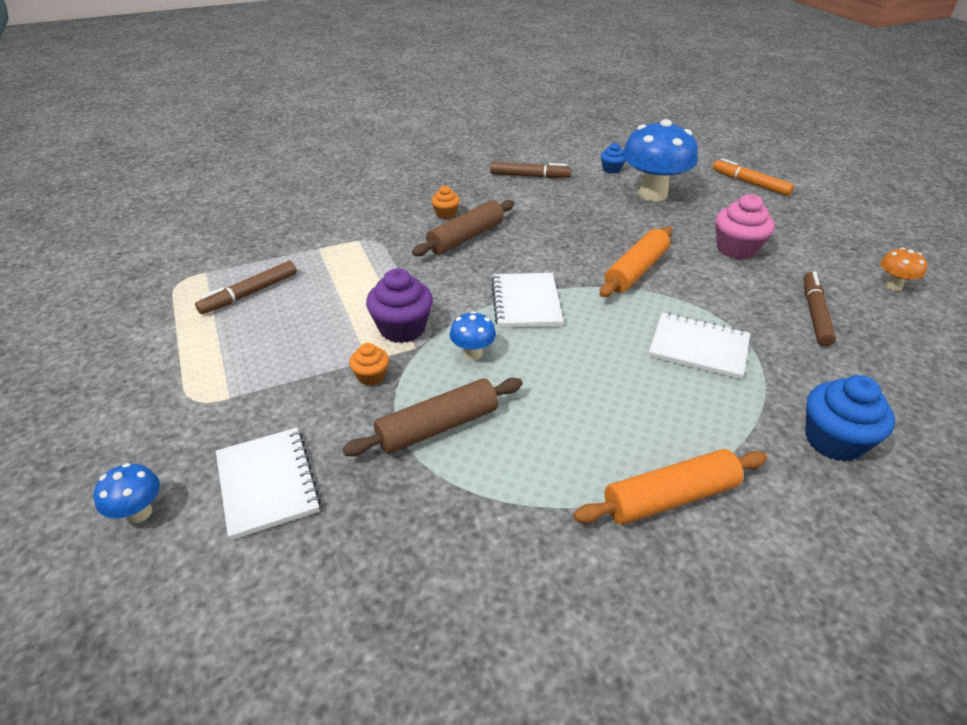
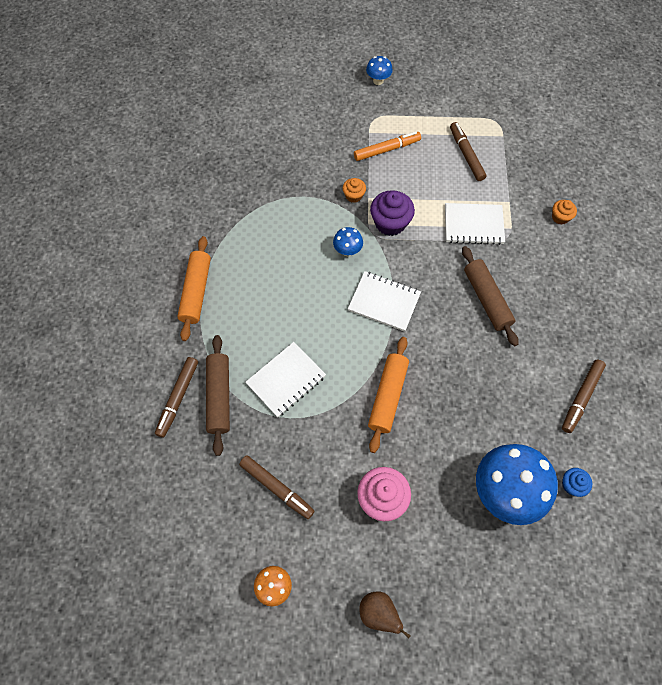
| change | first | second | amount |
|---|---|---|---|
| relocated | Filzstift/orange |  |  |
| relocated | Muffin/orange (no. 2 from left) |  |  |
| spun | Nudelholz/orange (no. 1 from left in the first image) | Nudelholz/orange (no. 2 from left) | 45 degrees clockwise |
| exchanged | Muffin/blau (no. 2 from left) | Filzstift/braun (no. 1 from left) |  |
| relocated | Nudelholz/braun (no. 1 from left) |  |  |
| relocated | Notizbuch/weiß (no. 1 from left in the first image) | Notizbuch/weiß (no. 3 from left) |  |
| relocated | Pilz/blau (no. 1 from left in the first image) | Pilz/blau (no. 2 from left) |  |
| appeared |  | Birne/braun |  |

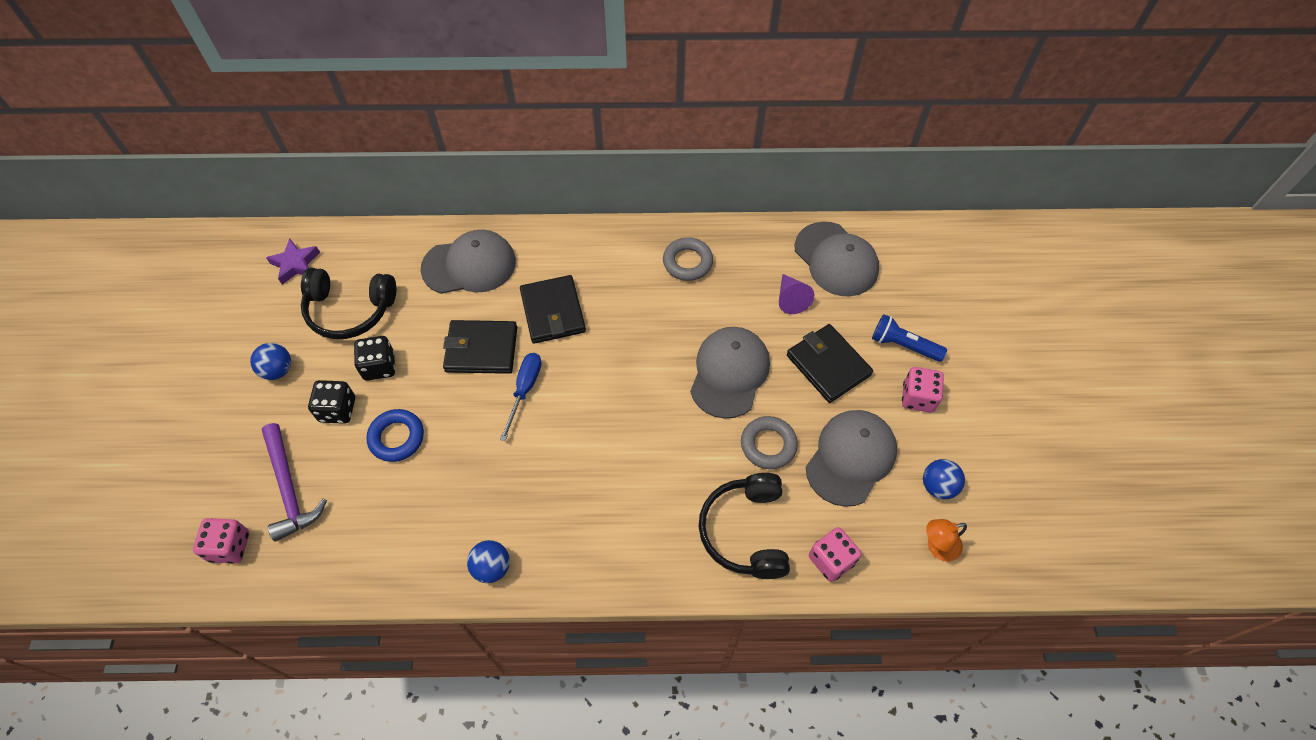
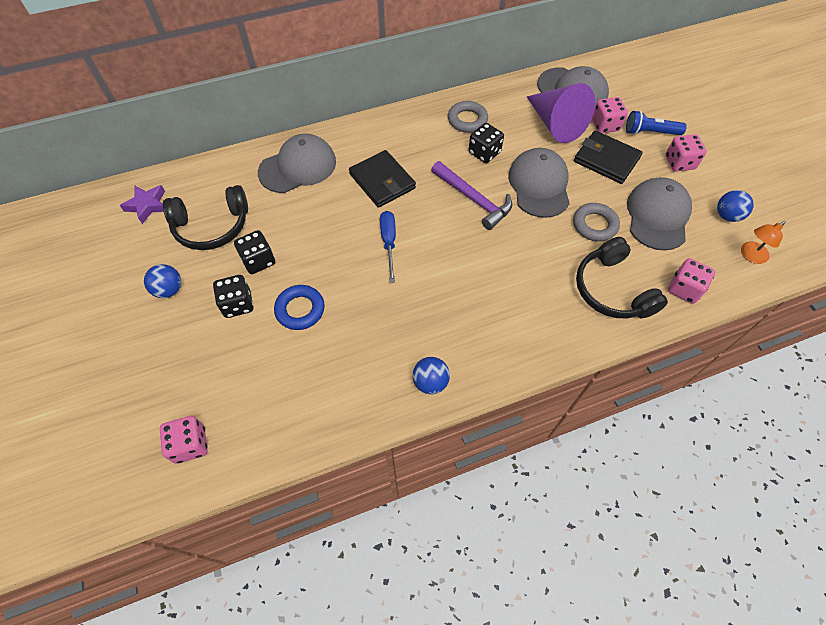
| change | first | second | amount |
|---|---|---|---|
| size | Kegel/lila |  | x1.92 |
| missing | Geldbörse/schwarz (no. 1 from left) |  |  |
| relocated | Hammer/lila |  |  |
| appeared |  | Spielwürfel/rosa (no. 2 from left) |  |
| appeared |  | Spielwürfel/schwarz (no. 3 from left) |  |

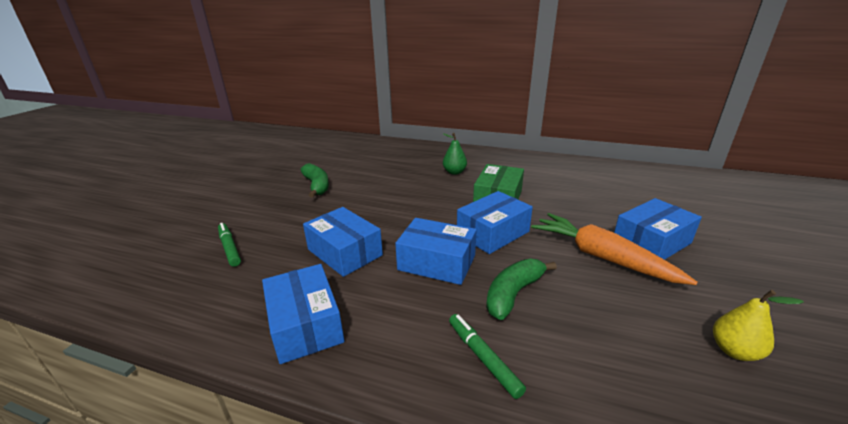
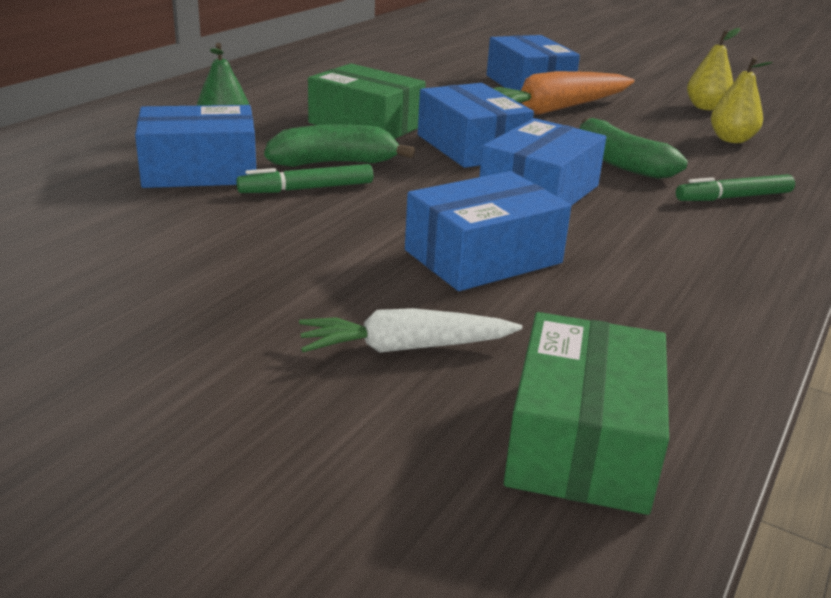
| change | first | second | amount |
|---|---|---|---|
| relocated | Banane/grün (no. 1 from left) |  |  |
| relocated | Filzstift/grün (no. 1 from left) |  |  |
| relocated | Schachtel/blau (no. 1 from left) |  |  |
| appeared |  | Birne/gelb (no. 2 from left) |  |
| appeared |  | Karotte/weiß |  |
| appeared |  | Schachtel/grün (no. 2 from left) |  |

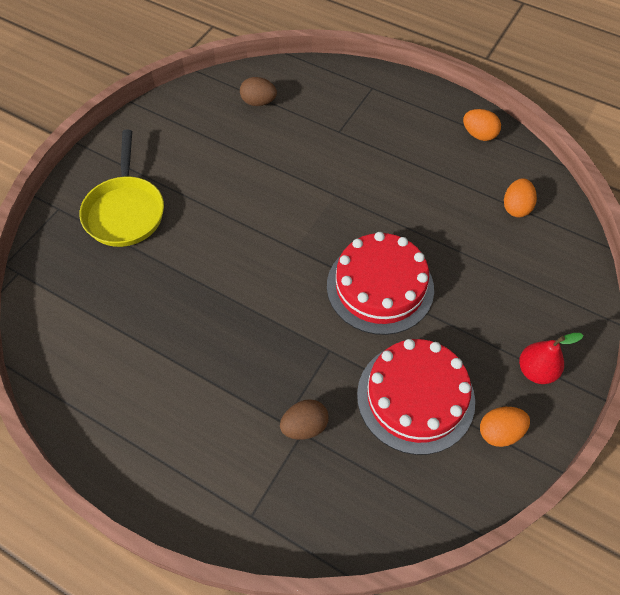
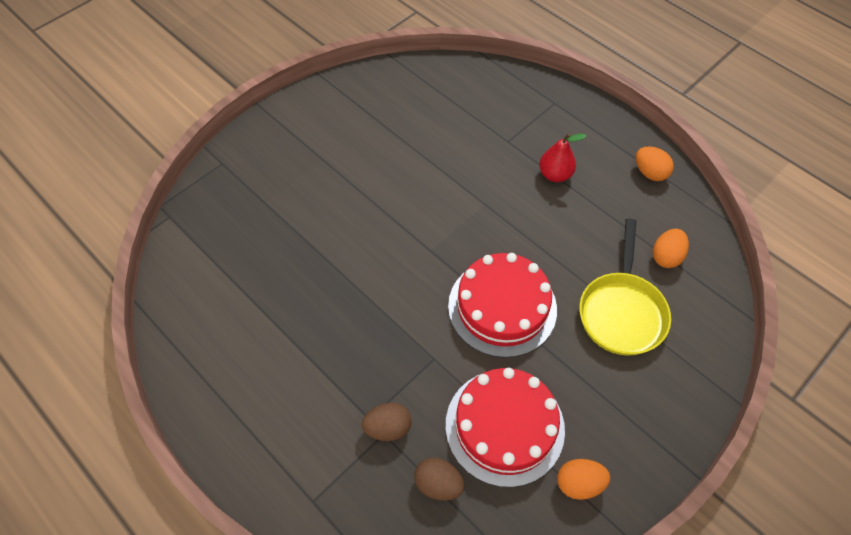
| change | first | second | amount |
|---|---|---|---|
| relocated | Ei/braun (no. 1 from left in the first image) | Ei/braun (no. 2 from left) |  |
| relocated | Pfanne/gelb |  |  |
| relocated | Birne/rot |  |  |

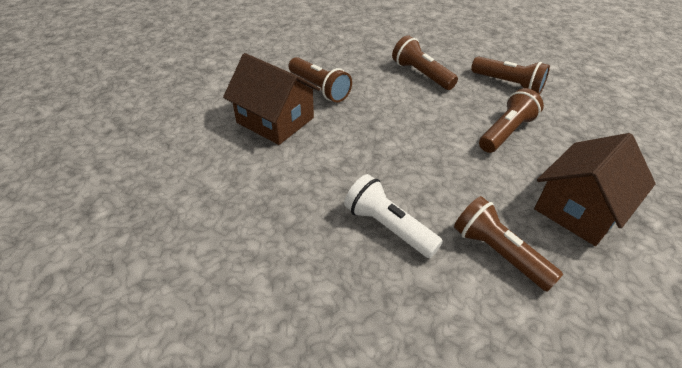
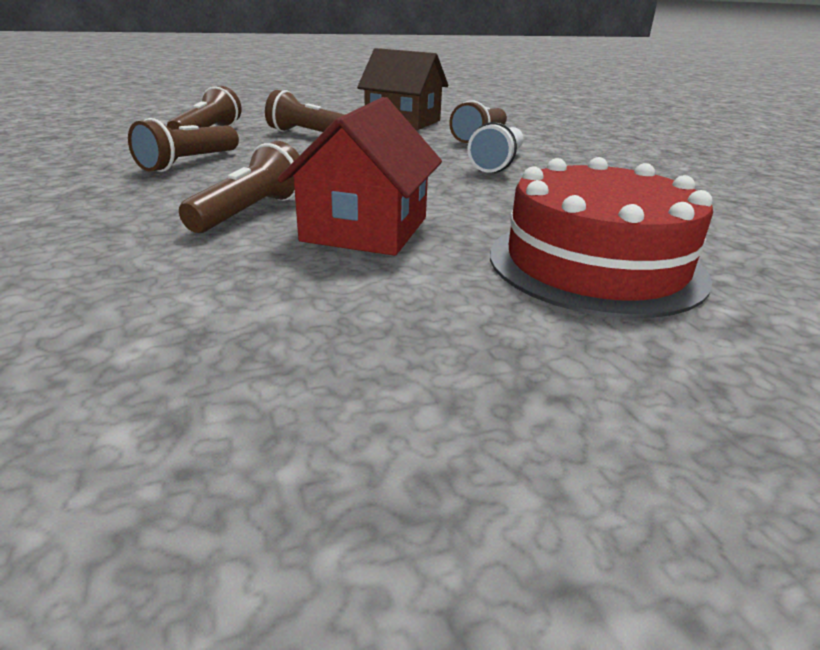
| change | first | second | amount |
|---|---|---|---|
| colour | Haus/braun (no. 1 from left) | Haus/rot |  |
| appeared |  | Kuchen/rot |  |

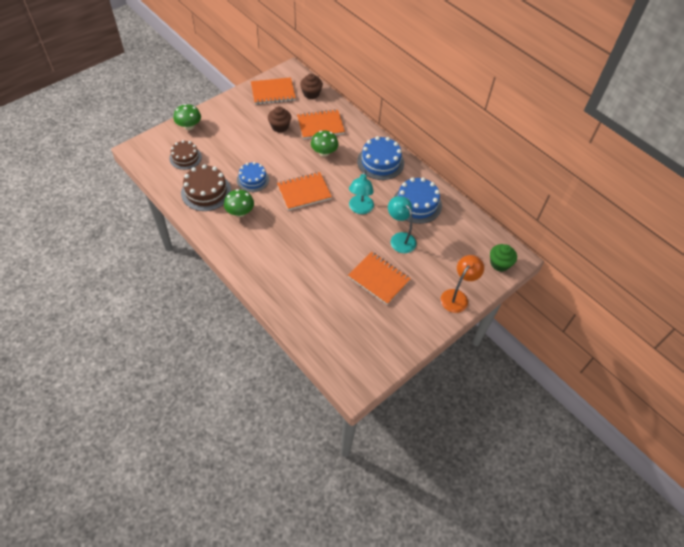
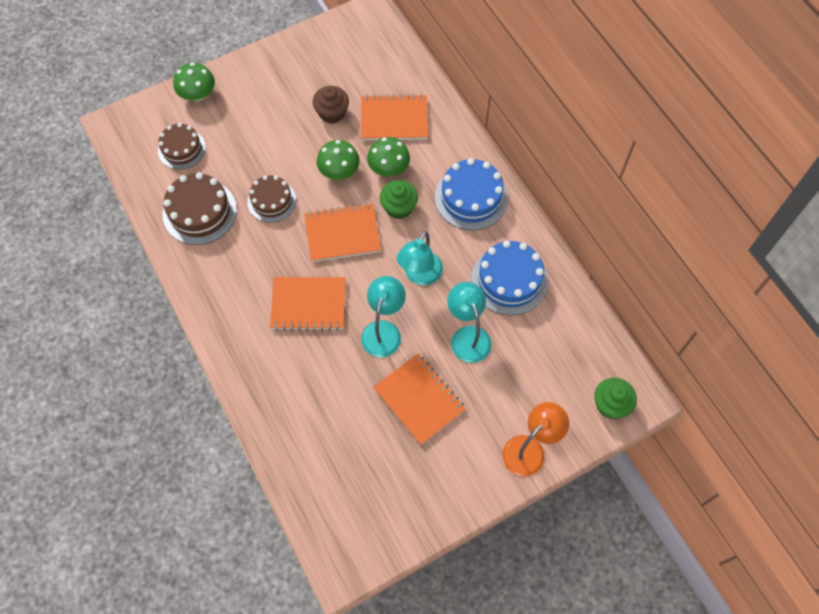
| change | first | second | amount |
|---|---|---|---|
| missing | Muffin/braun (no. 2 from left) |  |  |
| relocated | Notizbuch/orange (no. 1 from left) |  |  |
| colour | Kuchen/blau (no. 1 from left) | Kuchen/braun (no. 3 from left) |  |
| relocated | Pilz/grün (no. 2 from left) |  |  |
| appeared |  | Muffin/grün (no. 1 from left) |  |
| appeared |  | Lampe/türkis (no. 1 from left) |  |

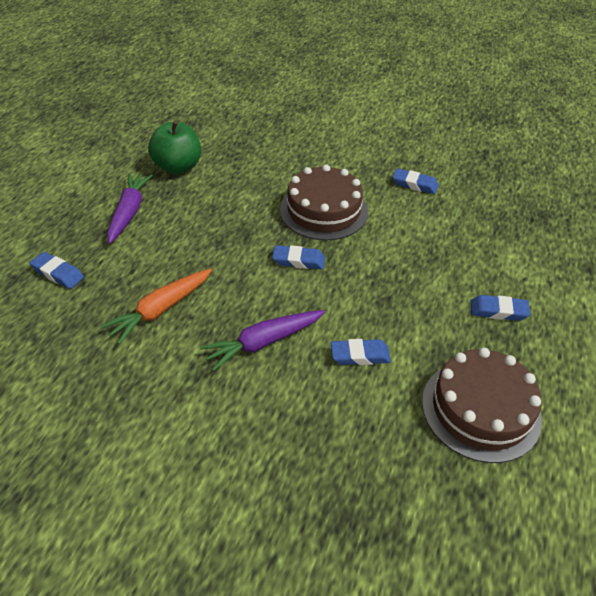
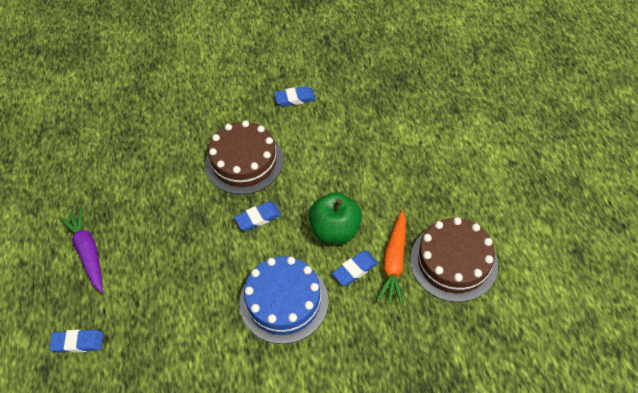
| change | first | second | amount |
|---|---|---|---|
| relocated | Apfel/grün |  |  |
| relocated | Karotte/orange |  |  |
| missing | Radiergummi/blau (no. 5 from left) |  |  |
| exchanged | Karotte/lila (no. 2 from left) | Kuchen/blau |  |

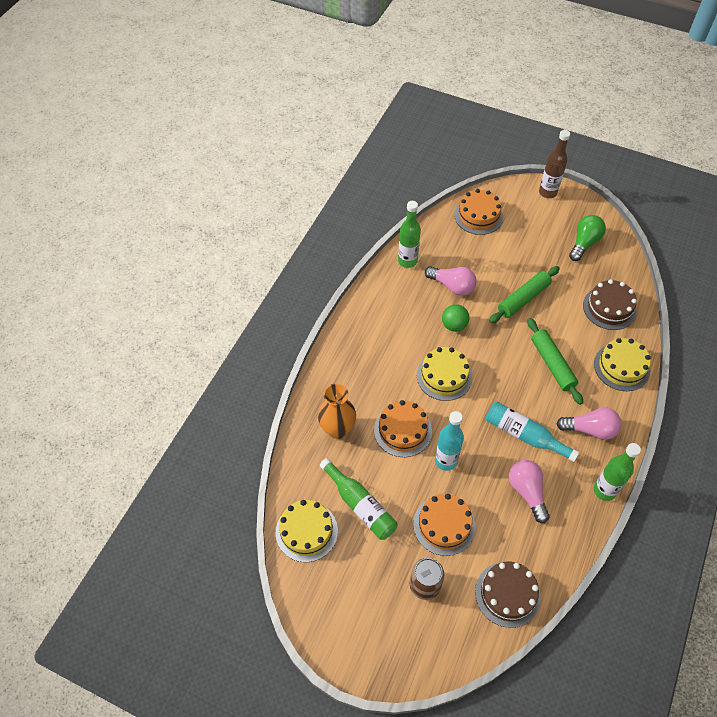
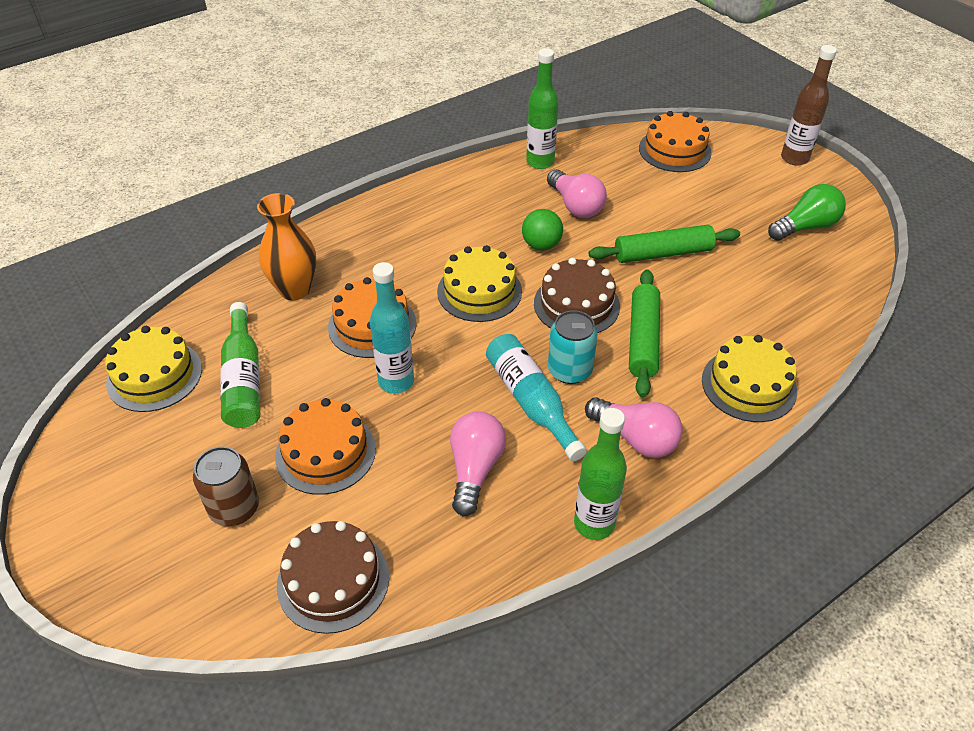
| change | first | second | amount |
|---|---|---|---|
| relocated | Kuchen/braun (no. 2 from left) |  |  |
| appeared |  | Dose/türkis |  |

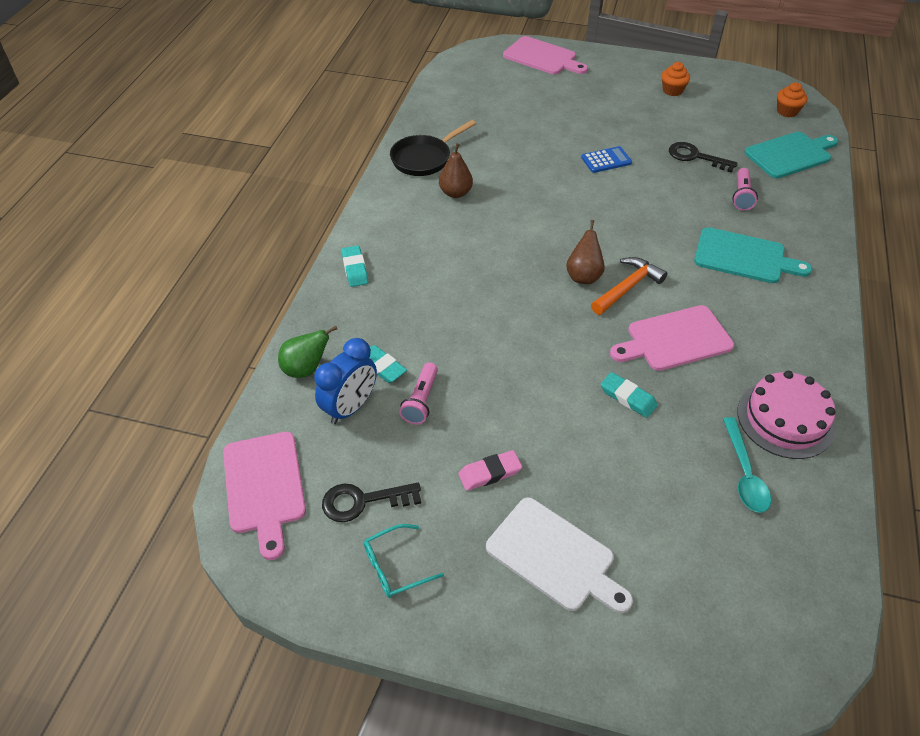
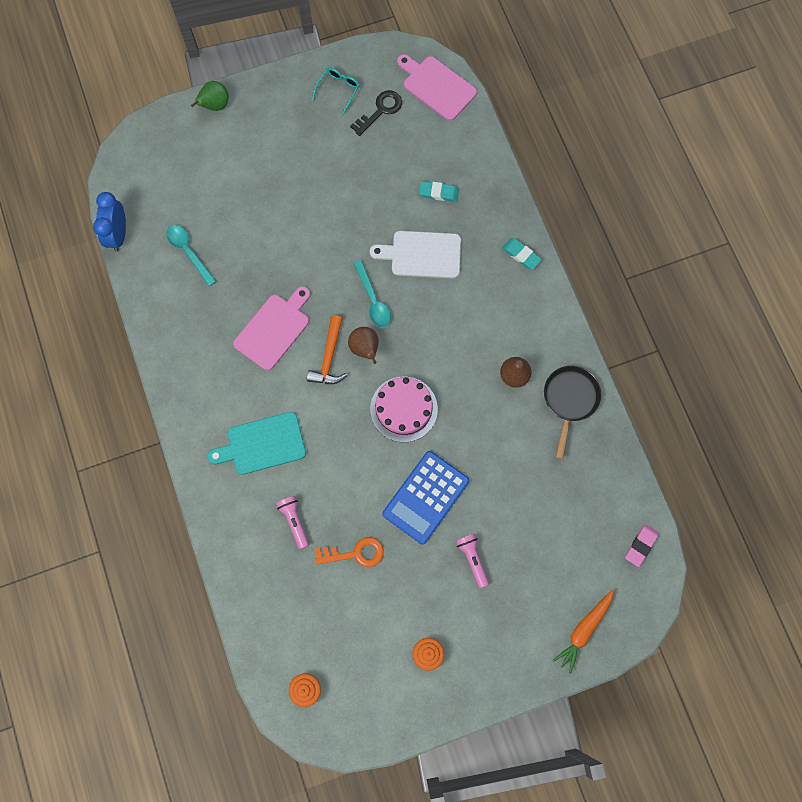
| change | first | second | amount |
|---|---|---|---|
| exchanged | Schneidebrett/rosa (no. 2 from left) | Karotte/orange |  |
| missing | Schneidebrett/türkis (no. 2 from left) |  |  |
| colour | Schlüssel/schwarz (no. 2 from left) | Schlüssel/orange |  |
| size | Taschenrechner/blau |  | x1.89 |
| relocated | Birne/grün |  |  |
| relocated | Wecker/blau |  |  |
| relocated | Taschenlampe/rosa (no. 1 from left in the first image) | Taschenlampe/rosa (no. 2 from left) |  |
| relocated | Kuchen/rosa |  |  |
| missing | Radiergummi/türkis (no. 3 from left) |  |  |
| relocated | Radiergummi/rosa |  |  |
| relocated | Schneidebrett/weiß |  |  |
| appeared |  | Löffel/türkis (no. 2 from left) |  |

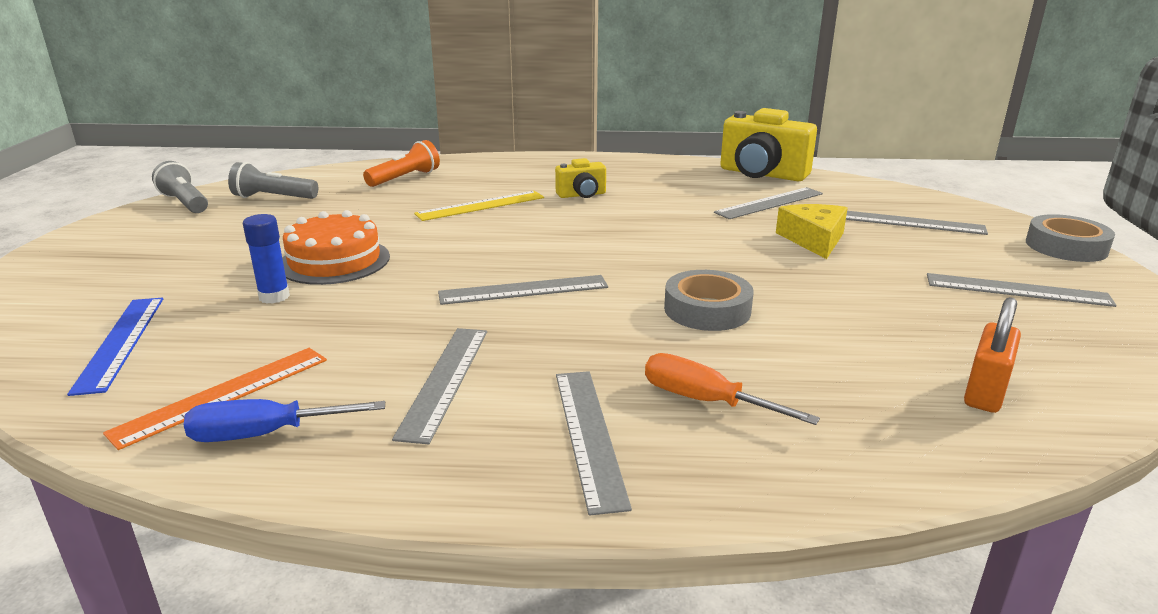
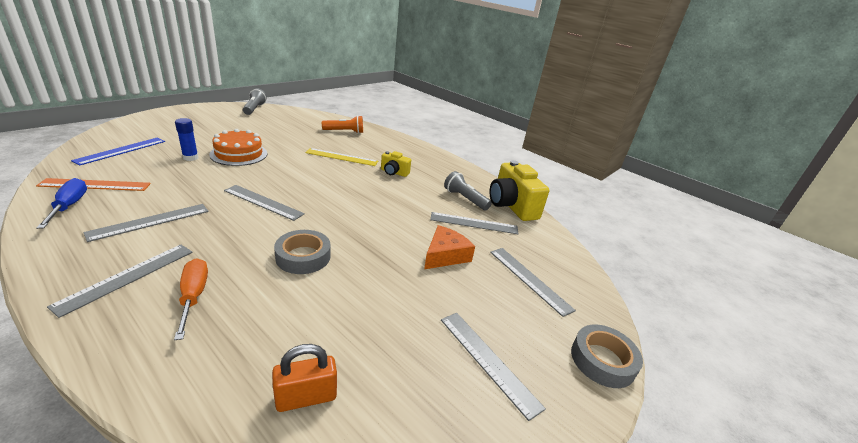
| change | first | second | amount |
|---|---|---|---|
| relocated | Taschenlampe/grau (no. 2 from left) |  |  |
| colour | Käse/gelb | Käse/orange |  |
| spun | Schraubenzieher/blau |  | 45 degrees clockwise |

